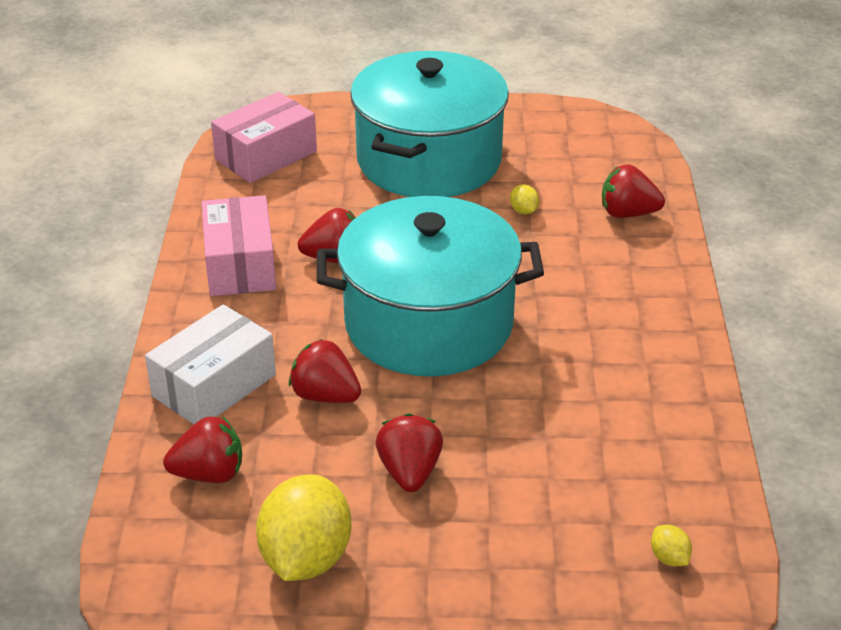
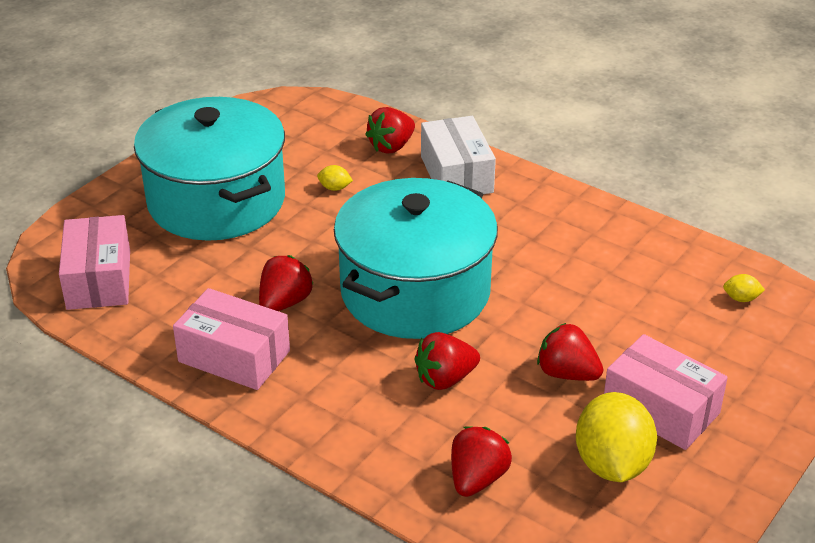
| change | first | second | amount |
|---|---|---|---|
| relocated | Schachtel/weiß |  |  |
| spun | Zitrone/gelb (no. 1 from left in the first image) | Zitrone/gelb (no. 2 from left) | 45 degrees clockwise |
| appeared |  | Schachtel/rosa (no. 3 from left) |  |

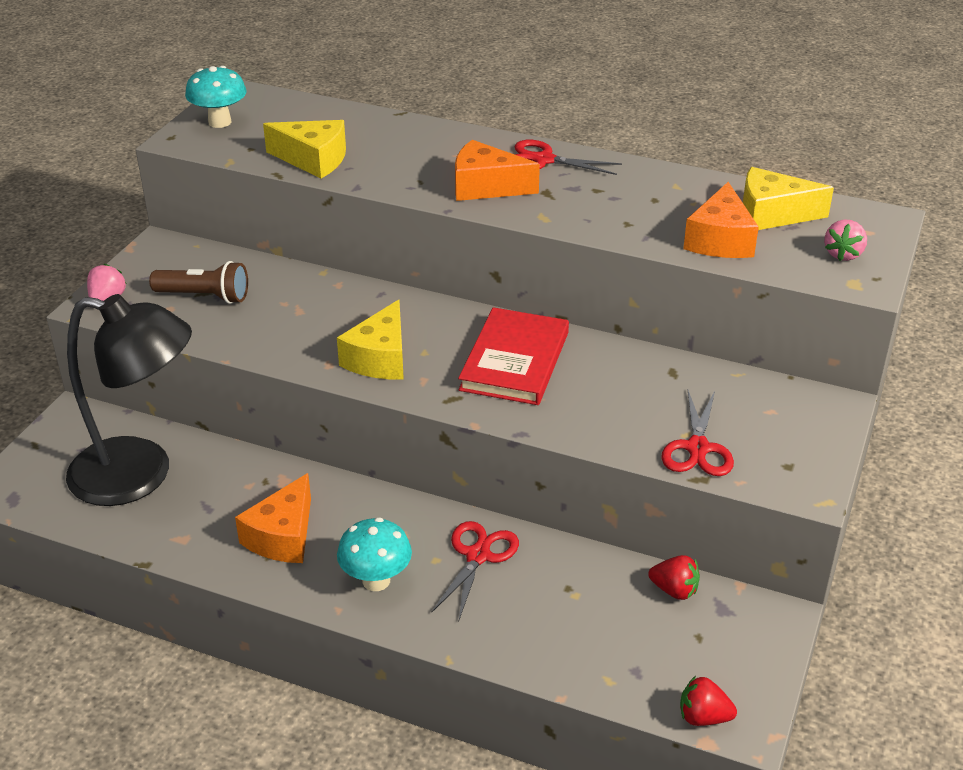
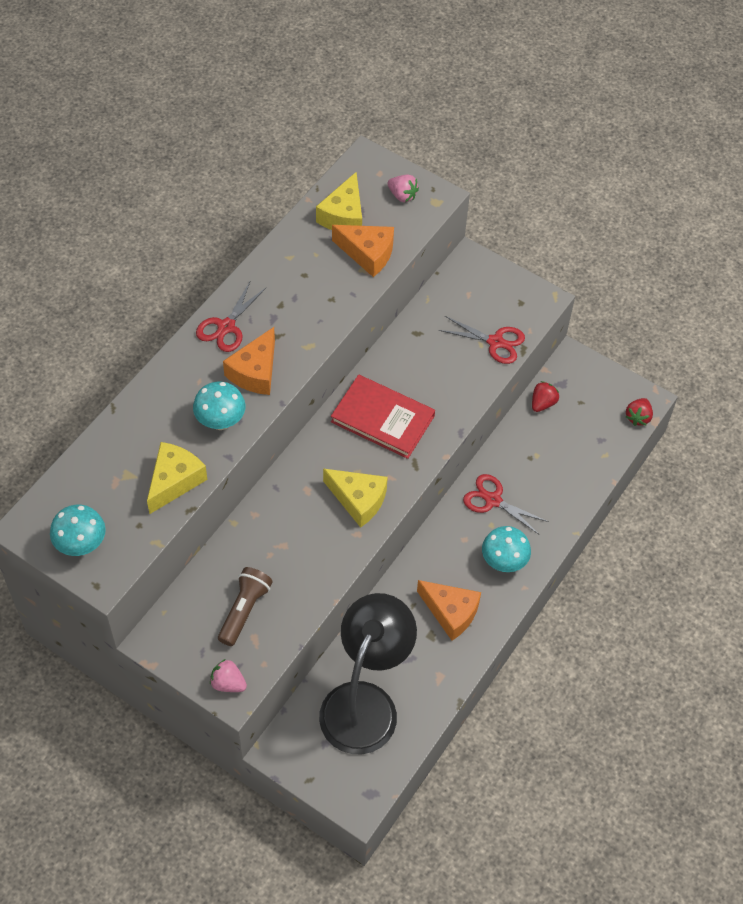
| change | first | second | amount |
|---|---|---|---|
| appeared |  | Pilz/türkis (no. 2 from left) |  |

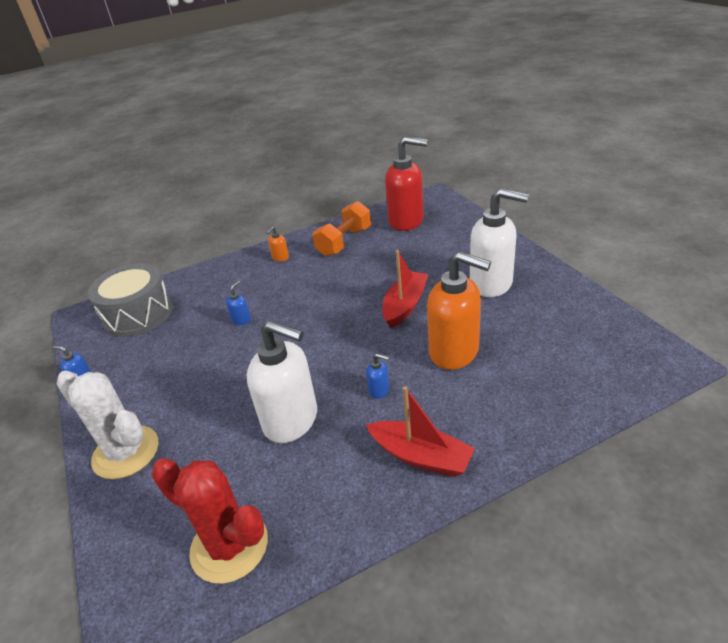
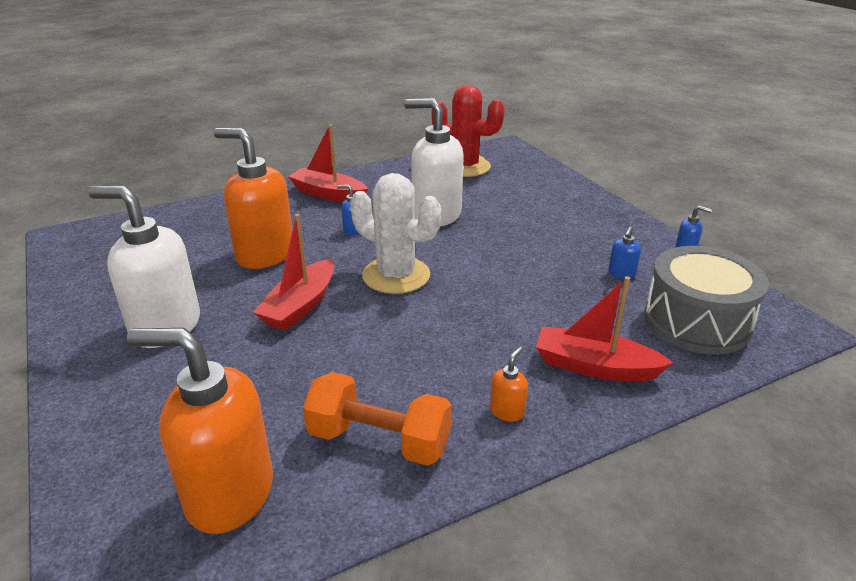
| change | first | second | amount |
|---|---|---|---|
| colour | Seifenspender/rot | Seifenspender/orange (no. 1 from left) |  |
| spun | Hantel/orange |  | 75 degrees clockwise |
| relocated | Seifenspender/blau (no. 2 from left) |  |  |
| relocated | Kaktus/weiß |  |  |
| appeared |  | Boot/rot (no. 3 from left) |  |

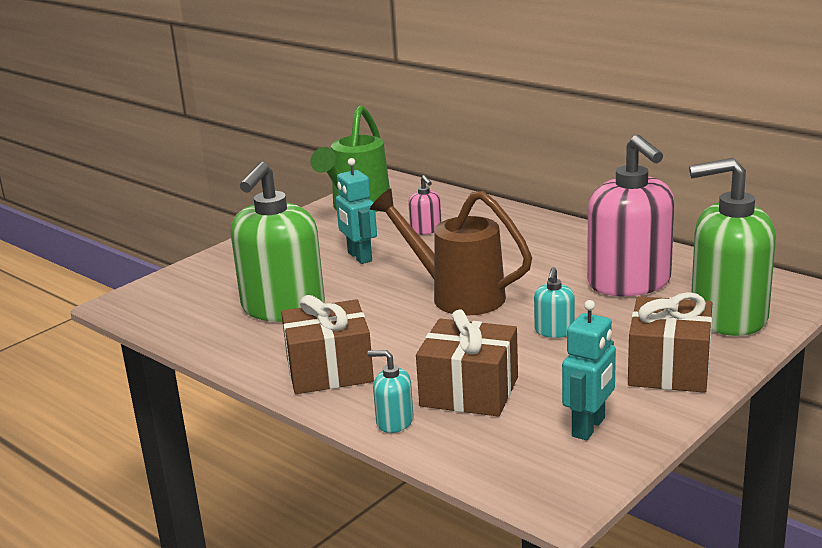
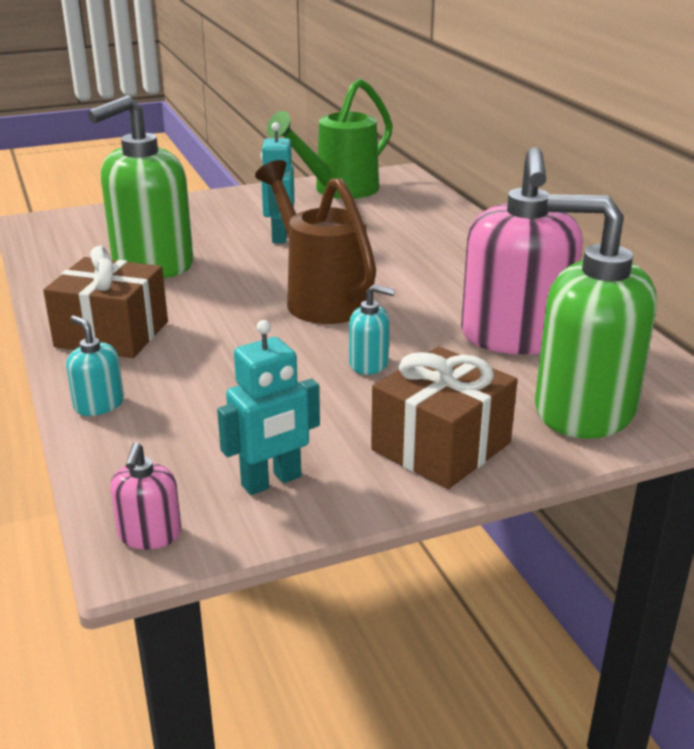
| change | first | second | amount |
|---|---|---|---|
| relocated | Seifenspender/rosa (no. 1 from left) |  |  |
| spun | Seifenspender/türkis (no. 2 from left) |  | 120 degrees counterclockwise |
| missing | Geschenk/braun (no. 2 from left) |  |  |

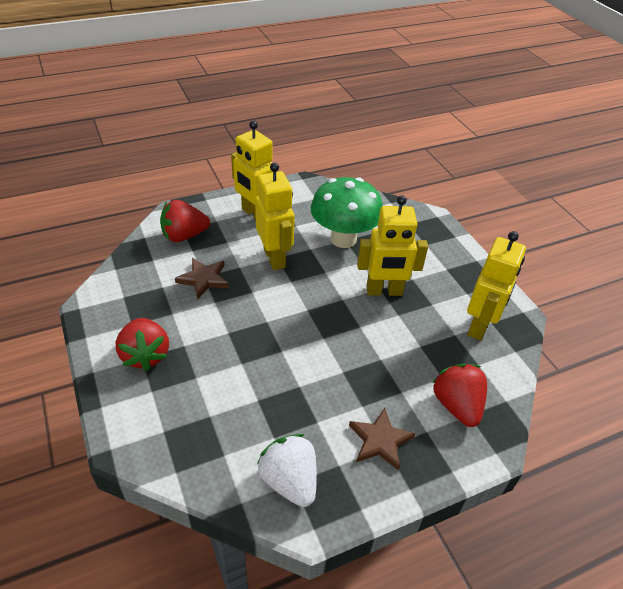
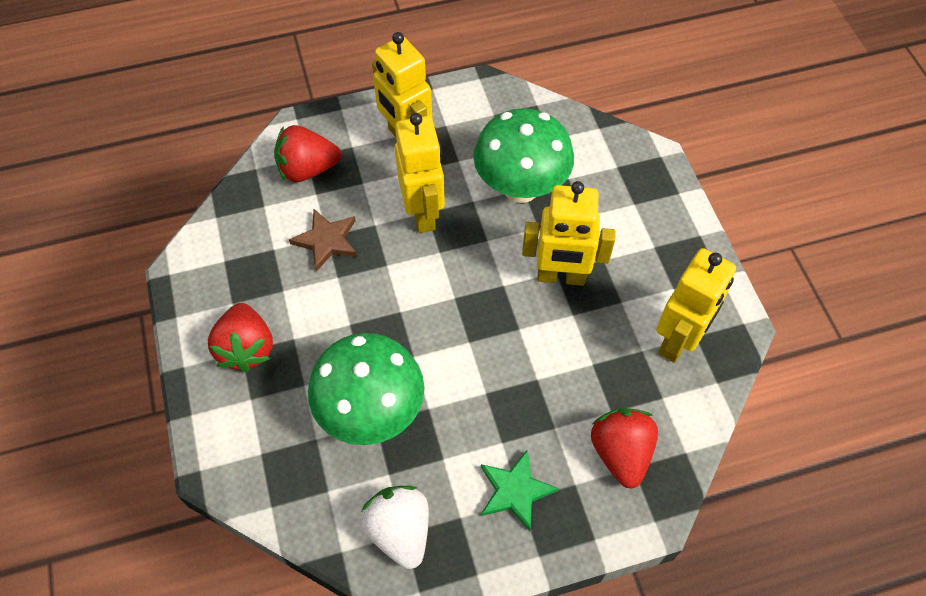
| change | first | second | amount |
|---|---|---|---|
| colour | Stern/braun (no. 2 from left) | Stern/grün |  |
| appeared |  | Pilz/grün (no. 1 from left) |  |

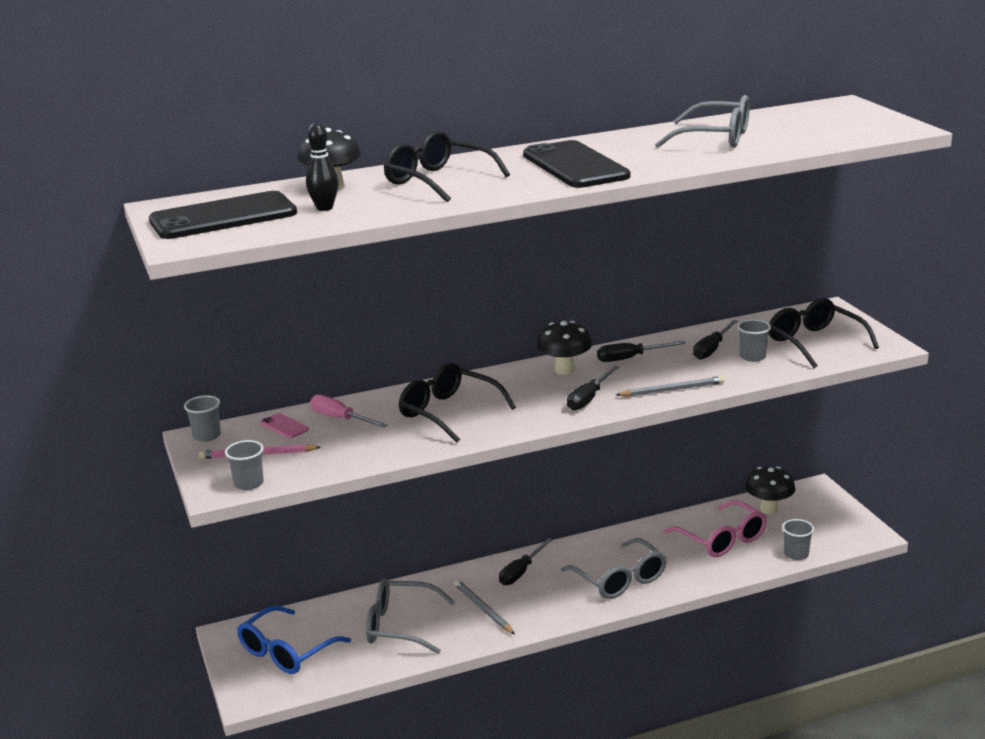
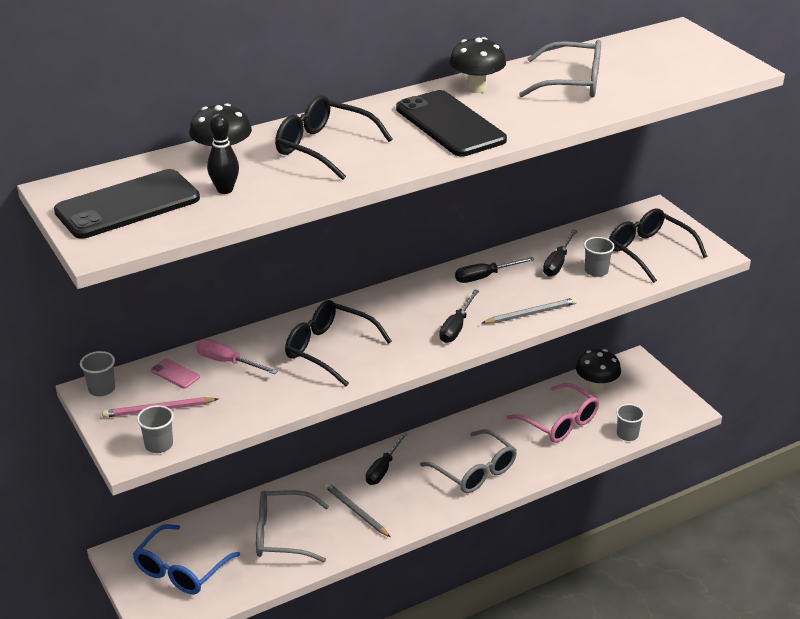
| change | first | second | amount |
|---|---|---|---|
| relocated | Pilz/schwarz (no. 2 from left) |  |  |

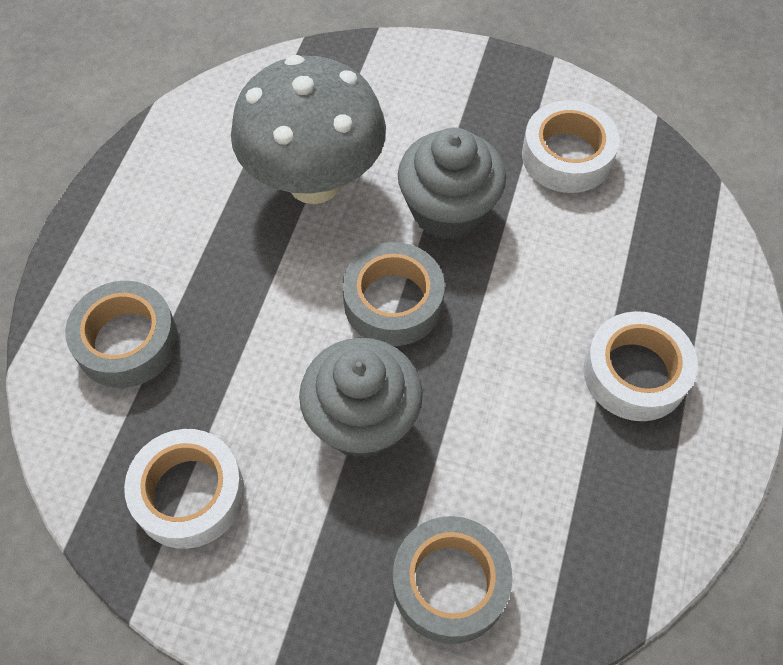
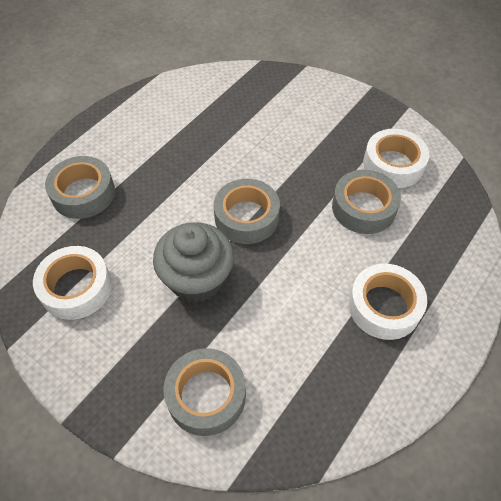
| change | first | second | amount |
|---|---|---|---|
| missing | Pilz/grau |  |  |
| missing | Muffin/grau (no. 2 from left) |  |  |
| appeared |  | Klebeband/grau (no. 4 from left) |  |

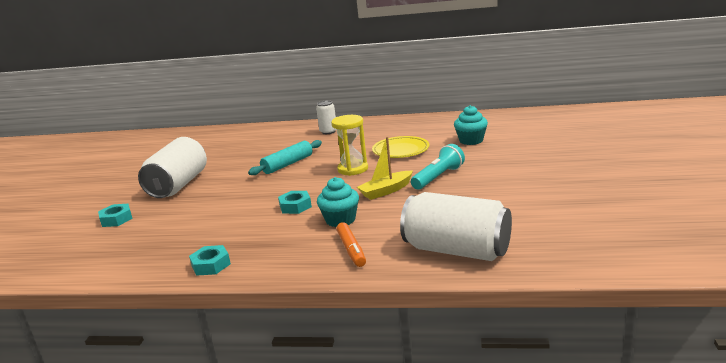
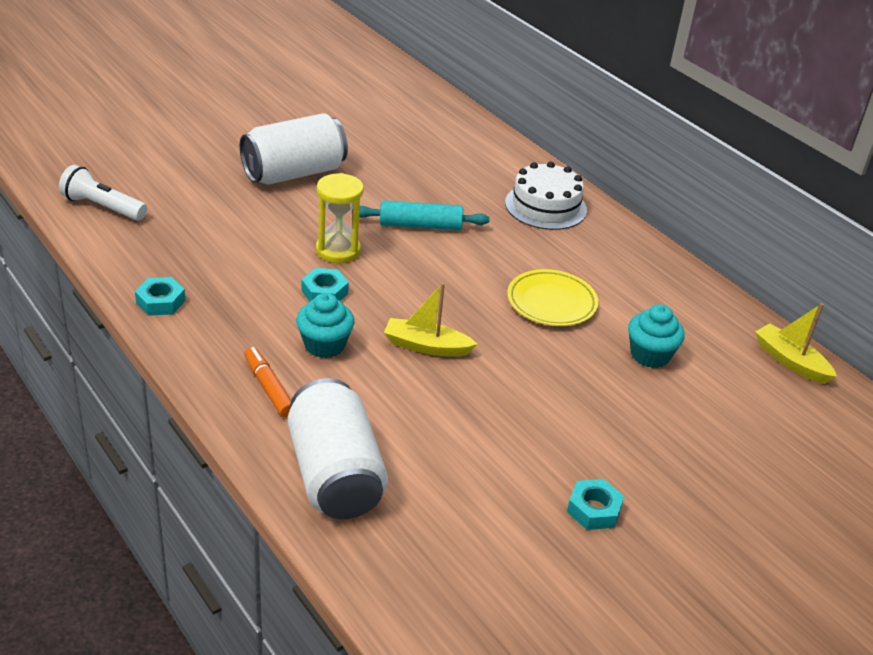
| change | first | second | amount |
|---|---|---|---|
| exchanged | Dose/weiß (no. 2 from left) | Kuchen/weiß |  |
| relocated | Sanduhr/gelb |  |  |
| missing | Taschenlampe/türkis |  |  |
| relocated | Sechskantmutter/türkis (no. 1 from left in the first image) | Sechskantmutter/türkis (no. 3 from left) |  |
| spun | Filzstift/orange |  | 120 degrees clockwise |
| appeared |  | Taschenlampe/weiß |  |
| appeared |  | Boot/gelb (no. 2 from left) |  |

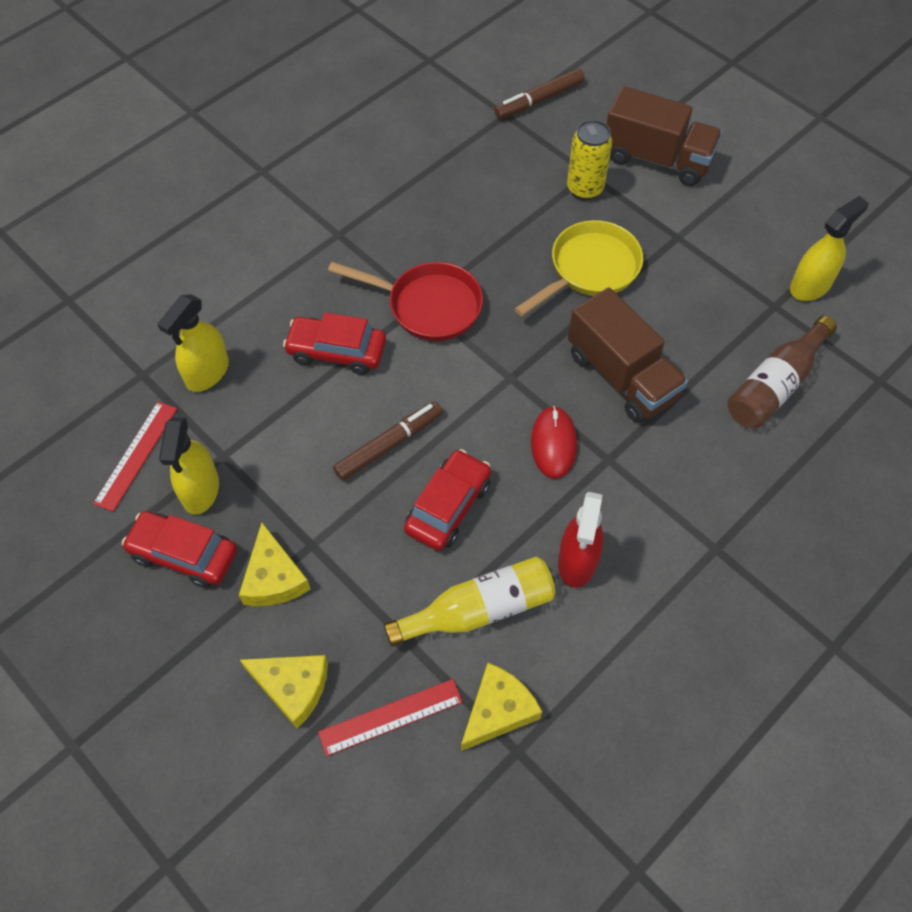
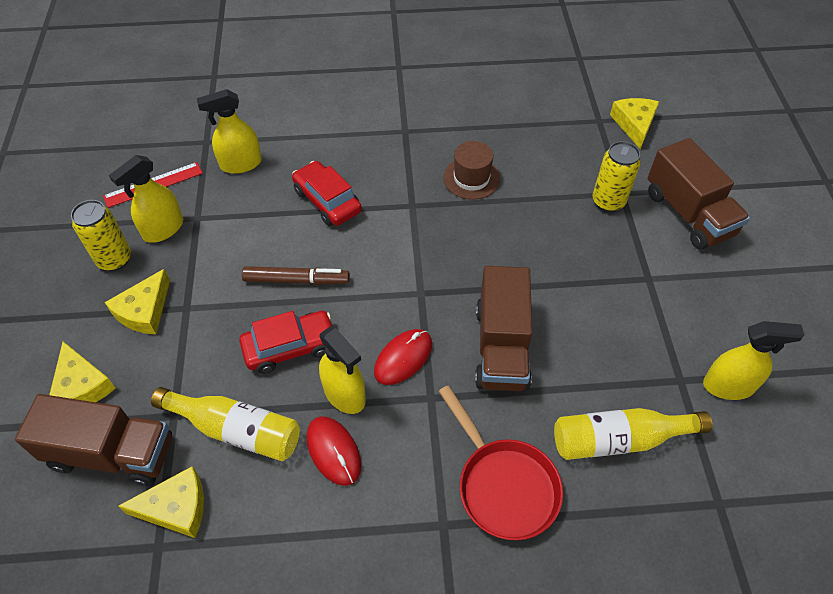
| change | first | second | amount |
|---|---|---|---|
| exchanged | Filzstift/braun (no. 2 from left) | Käse/gelb (no. 4 from left) |  |
| missing | Pfanne/gelb |  |  |
| relocated | Pfanne/rot |  |  |
| colour | Flasche/braun | Flasche/gelb (no. 2 from left) |  |
| exchanged | Sprühflasche/rot | Computermaus/rot (no. 1 from left) |  |
| exchanged | Auto/rot (no. 1 from left) | Dose/gelb (no. 1 from left) |  |
| exchanged | Lineal/rot (no. 2 from left) | Lastwagen/braun (no. 1 from left) |  |
| appeared |  | Hut/braun |  |
| appeared |  | Sprühflasche/gelb (no. 3 from left) |  |

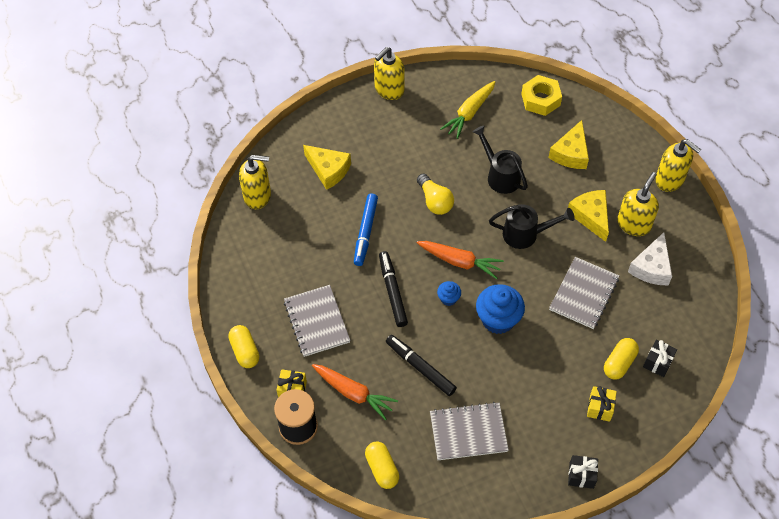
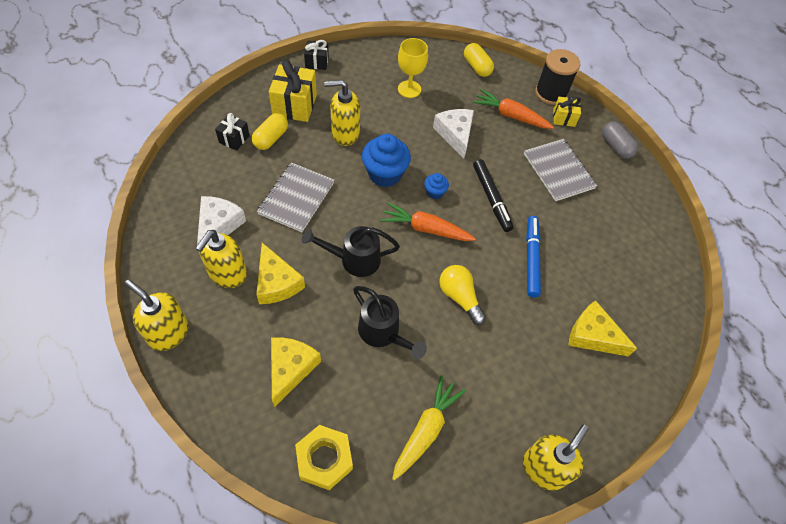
| change | first | second | amount |
|---|---|---|---|
| relocated | Seifenspender/gelb (no. 1 from left in the first image) | Seifenspender/gelb (no. 3 from left) |  |
| colour | Kapsel/gelb (no. 1 from left) | Kapsel/grau |  |
| exchanged | Filzstift/schwarz (no. 2 from left) | Käse/weiß (no. 2 from left) |  |
| size | Geschenk/gelb (no. 2 from left in the first image) | Geschenk/gelb (no. 1 from left) | x1.75 |
| exchanged | Notizbuch/grau (no. 2 from left) | Kelch/gelb |  |

